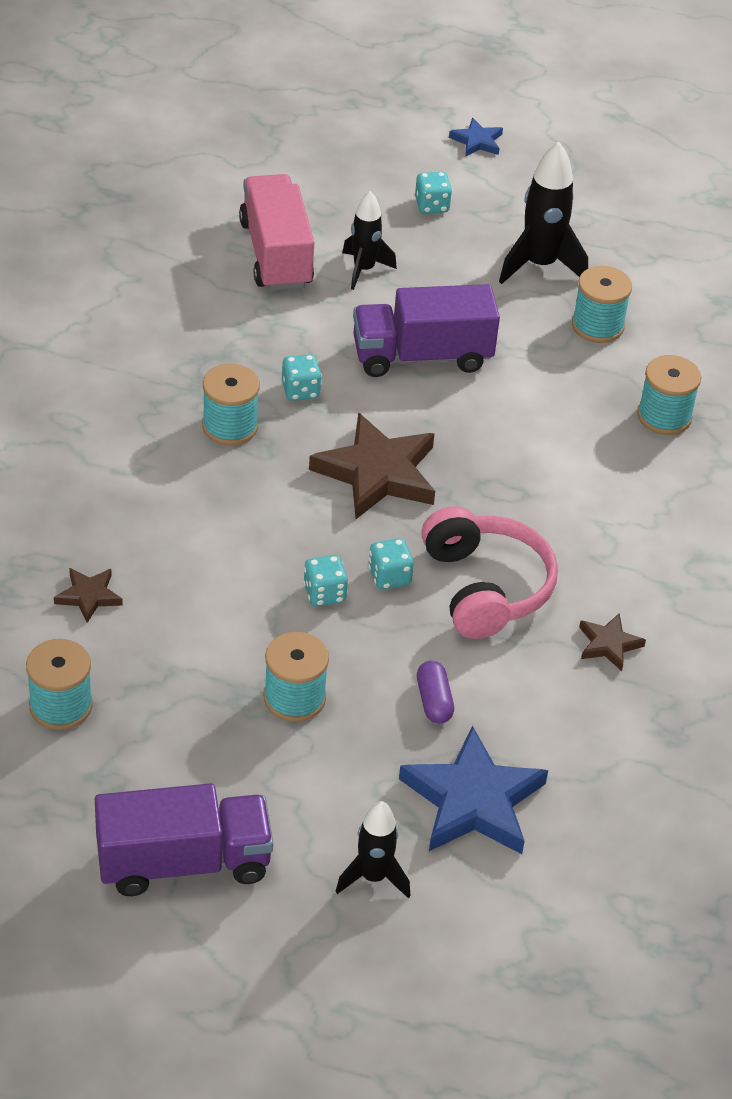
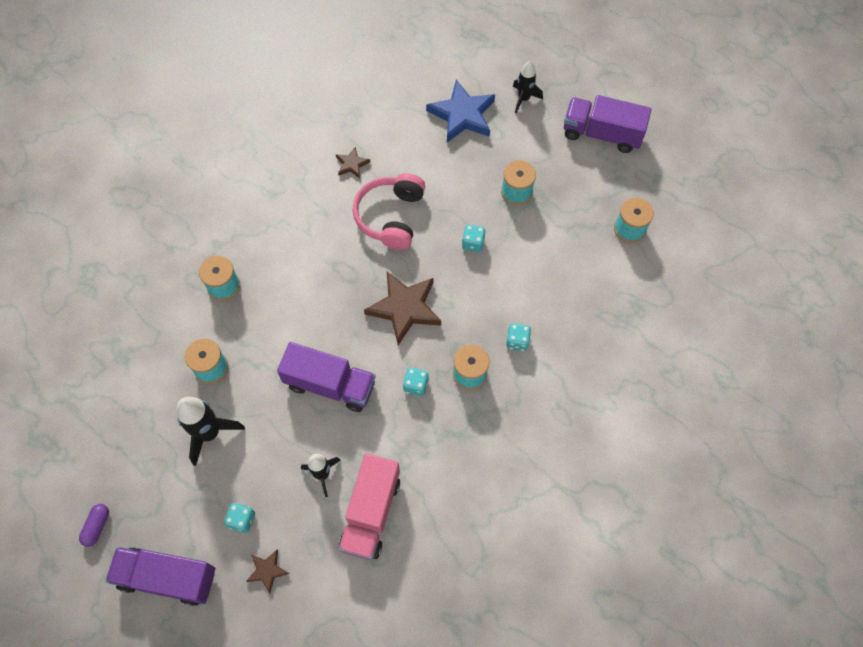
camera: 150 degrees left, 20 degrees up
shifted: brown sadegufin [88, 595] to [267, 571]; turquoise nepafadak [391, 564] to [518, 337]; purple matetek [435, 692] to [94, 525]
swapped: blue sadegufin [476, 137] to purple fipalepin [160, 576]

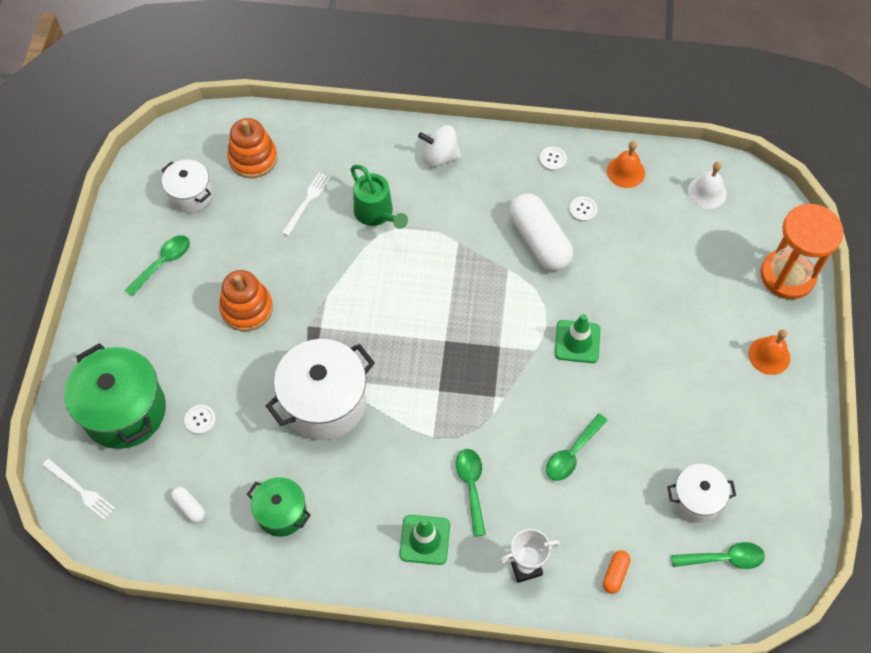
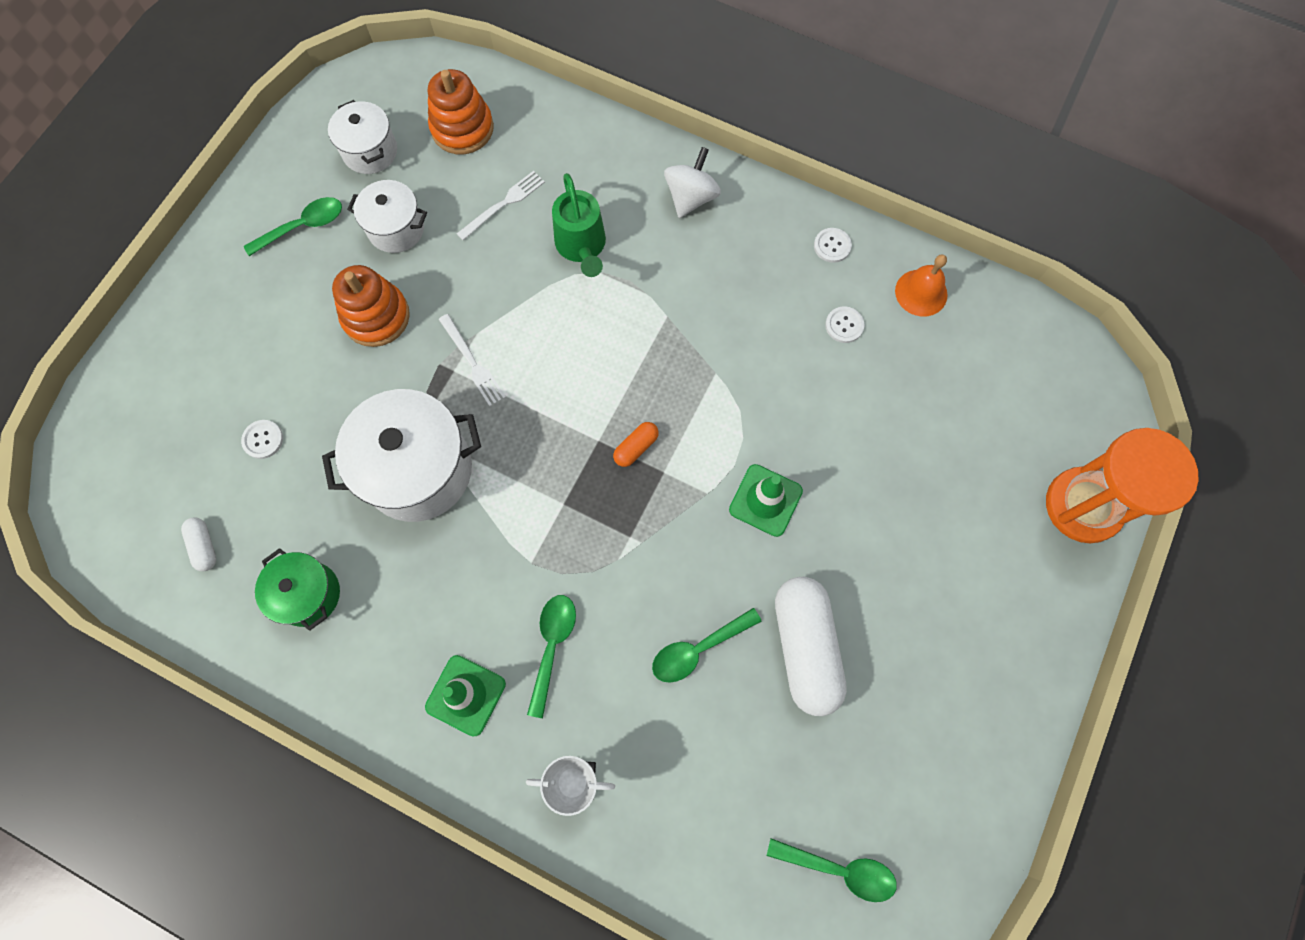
camera: 20 degrees right, 10 degrees up
gone: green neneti [115, 396]; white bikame [707, 185]; orange bikame [769, 352]
shifted: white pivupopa [79, 489] to [472, 360]; white matetek [541, 232] to [811, 646]; orange matetek [617, 572] to [636, 444]; white neneti [701, 493] to [387, 216]
rotated: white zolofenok [440, 146] = [692, 182] 90 degrees clockwise

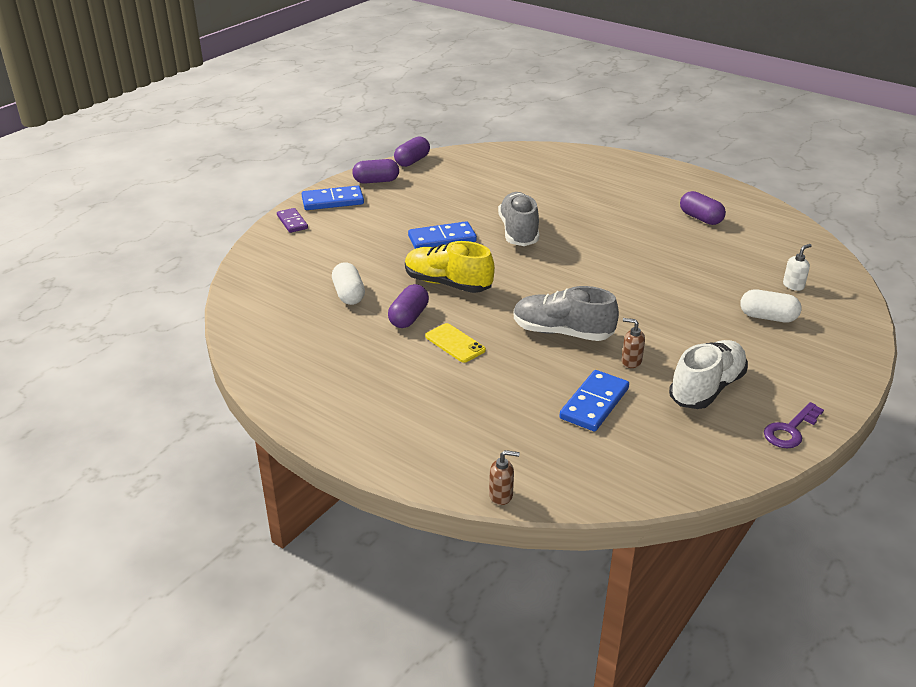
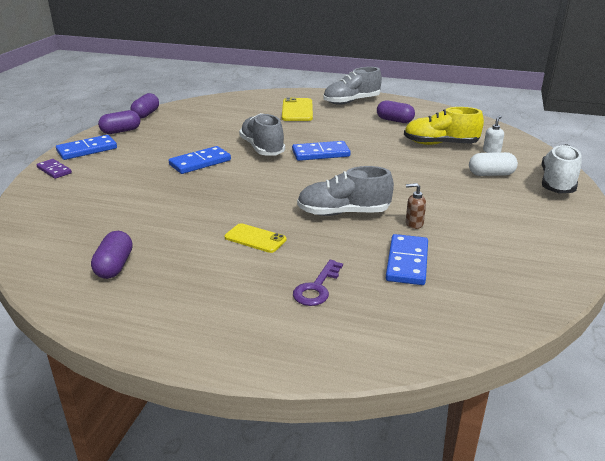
camera: 20 degrees left, 5 degrees down
gone: white matetek [348, 283]; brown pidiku [504, 477]
new: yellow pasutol [297, 109]; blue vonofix [321, 151]; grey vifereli [352, 86]
shifted: purple matetek [408, 306] to [112, 255]; yellow vifereli [450, 267] to [444, 126]; white vifereli [708, 374] to [561, 168]; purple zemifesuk [794, 425] to [318, 283]

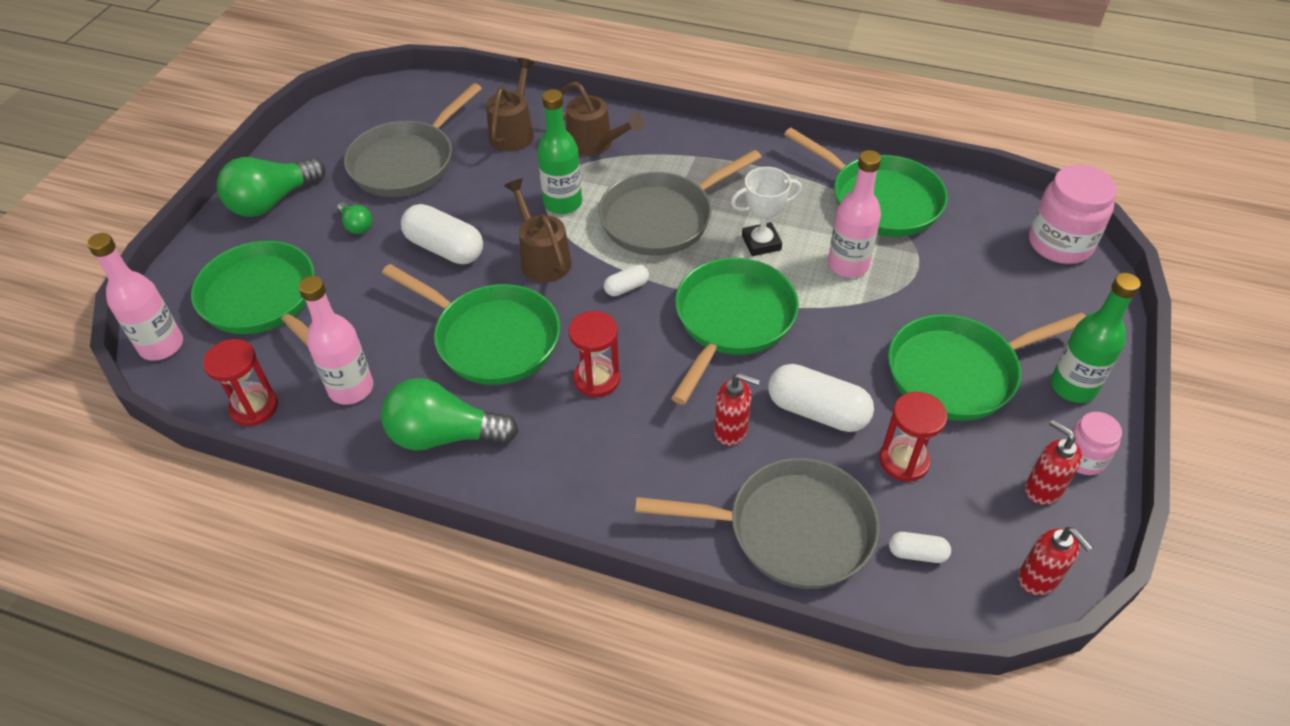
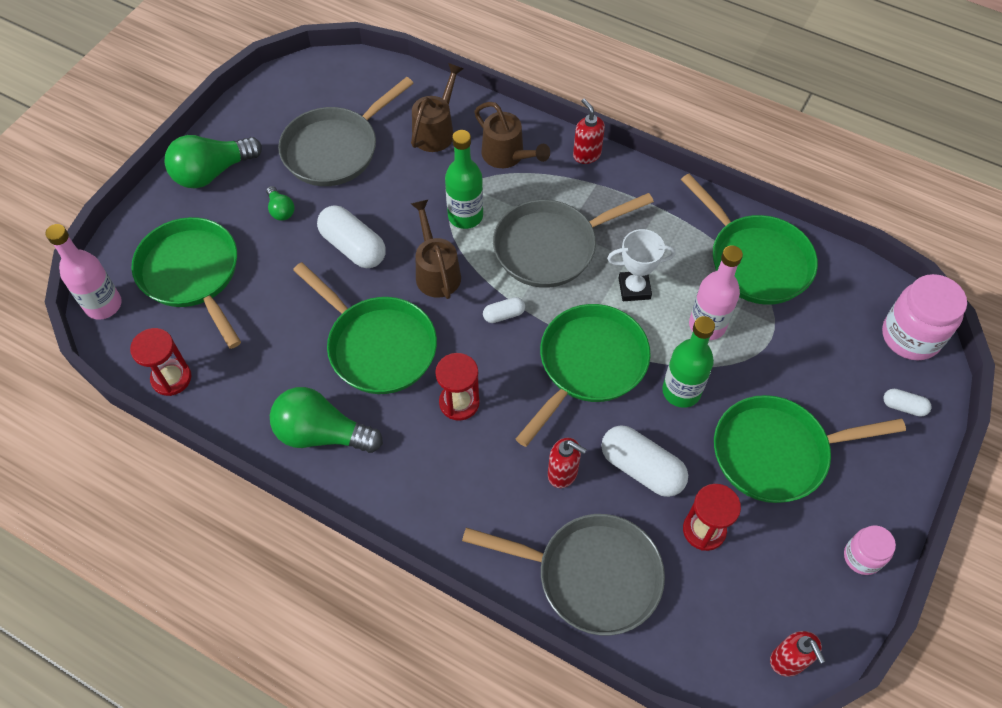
camera: 10 degrees right, 10 degrees up
gone: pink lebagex [336, 340]
shifted: white matetek [920, 547] to [907, 403]; red pidiku [1053, 462] to [589, 131]; green lebagex [1096, 338] to [688, 362]

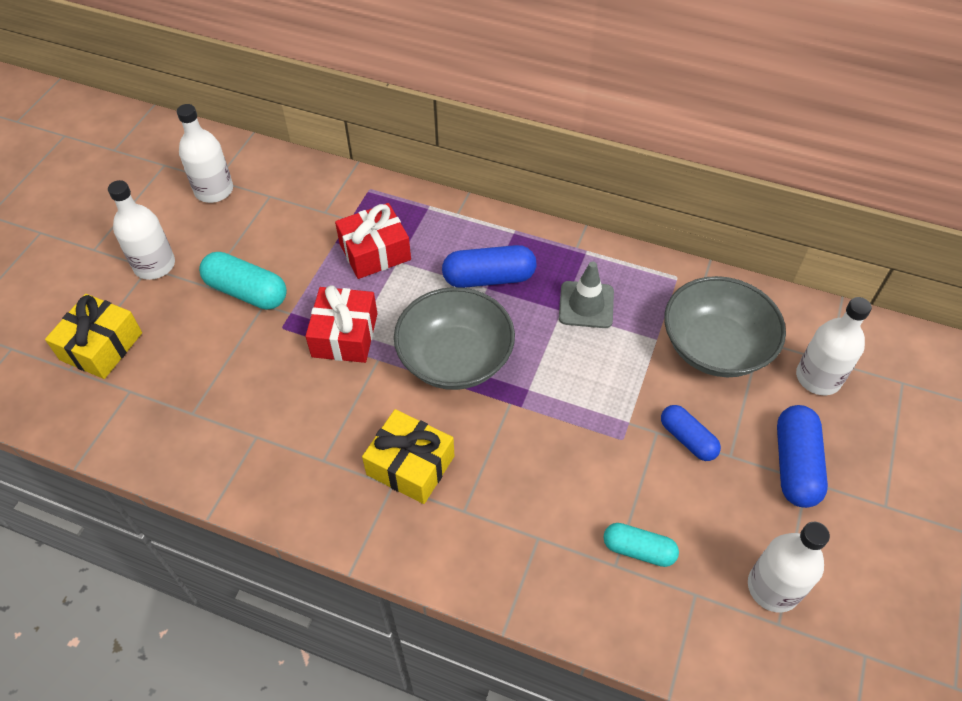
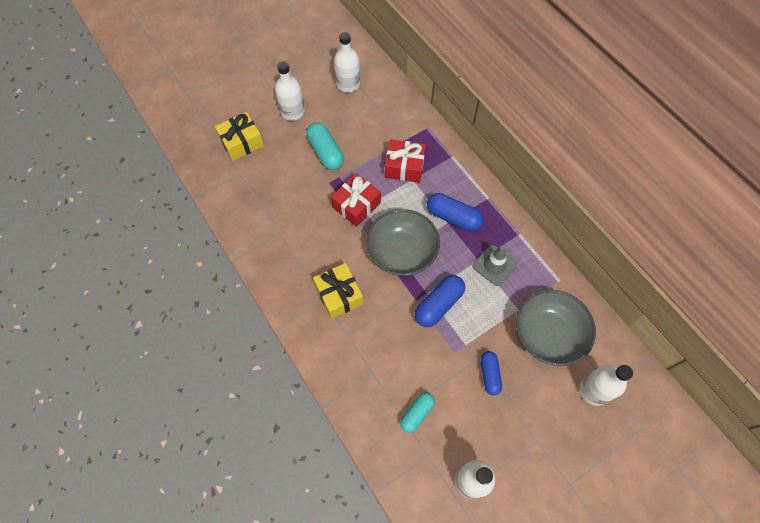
camera: 35 degrees right, 10 degrees up
shifted: blue matetek [802, 456] to [440, 301]
rotated: turquoise matetek [641, 545] = [417, 412] 75 degrees clockwise

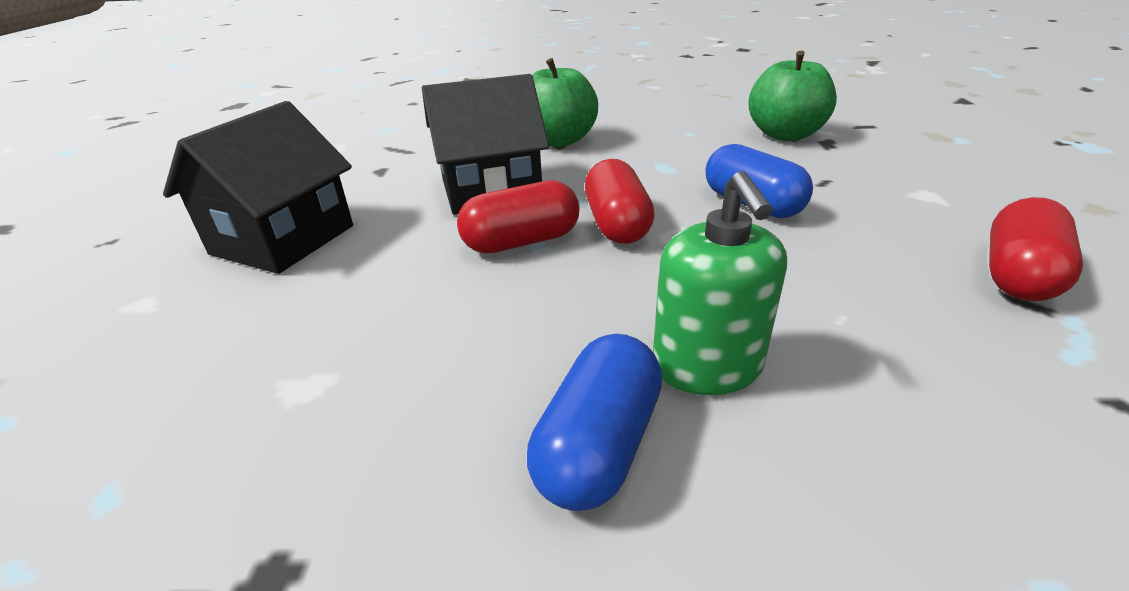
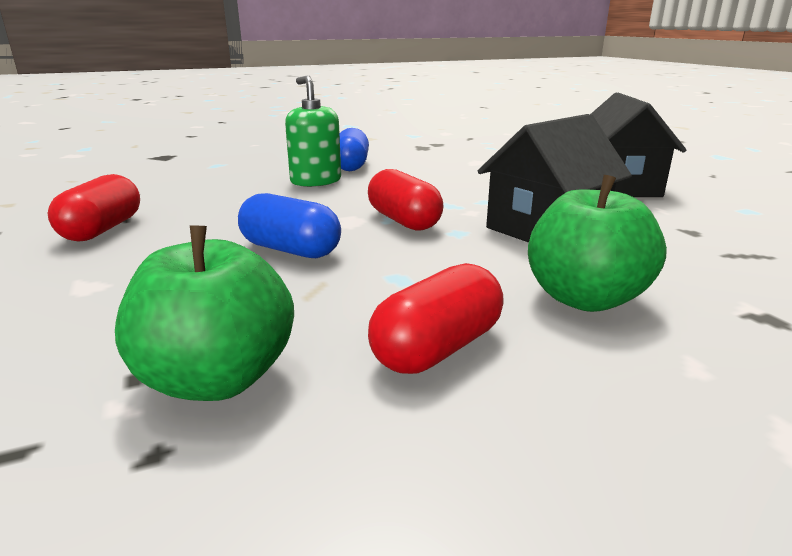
camera: 155 degrees right, 10 degrees down
shifted: red matetek [518, 216] to [436, 318]

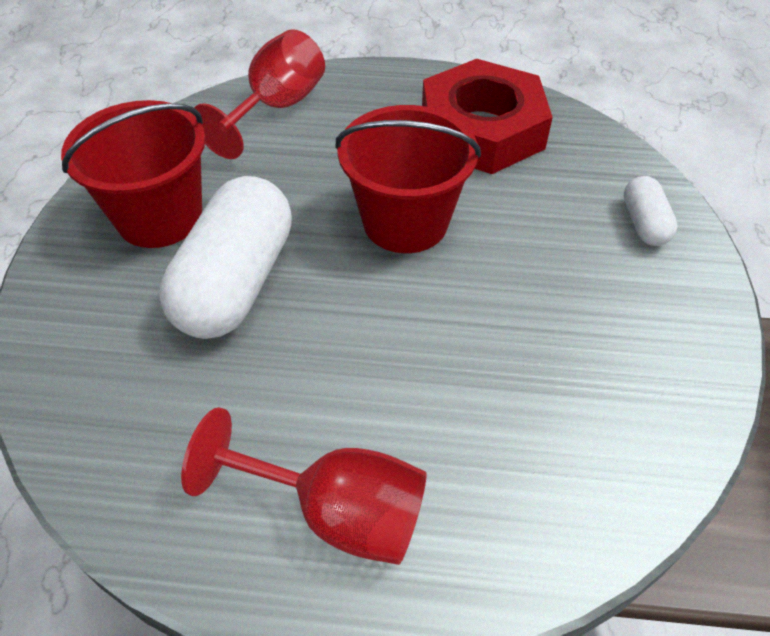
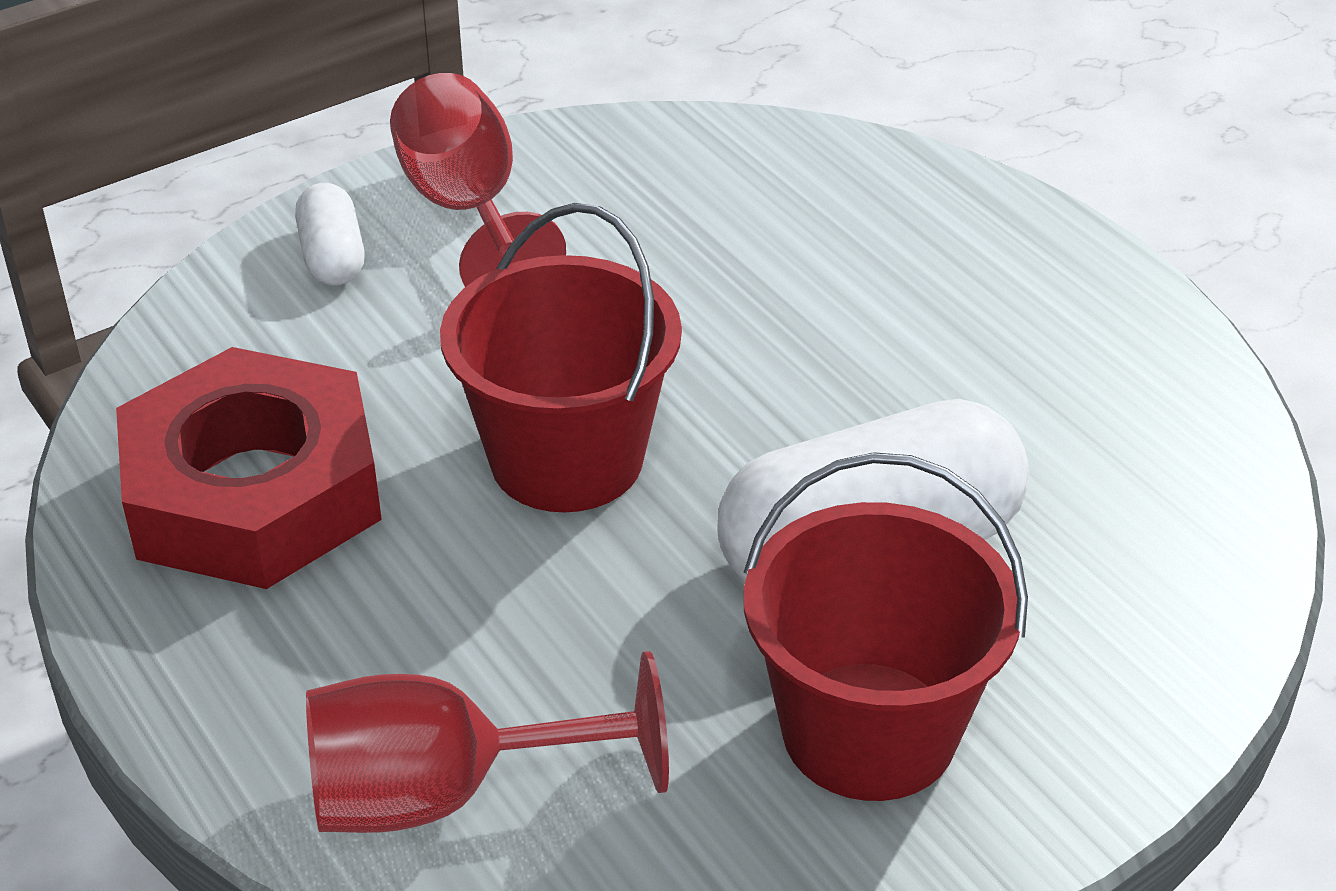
camera: 130 degrees left, 10 degrees down
shifted: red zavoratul [304, 486] to [478, 180]
rotated: white matetek [651, 211] = [330, 234] 60 degrees counterclockwise

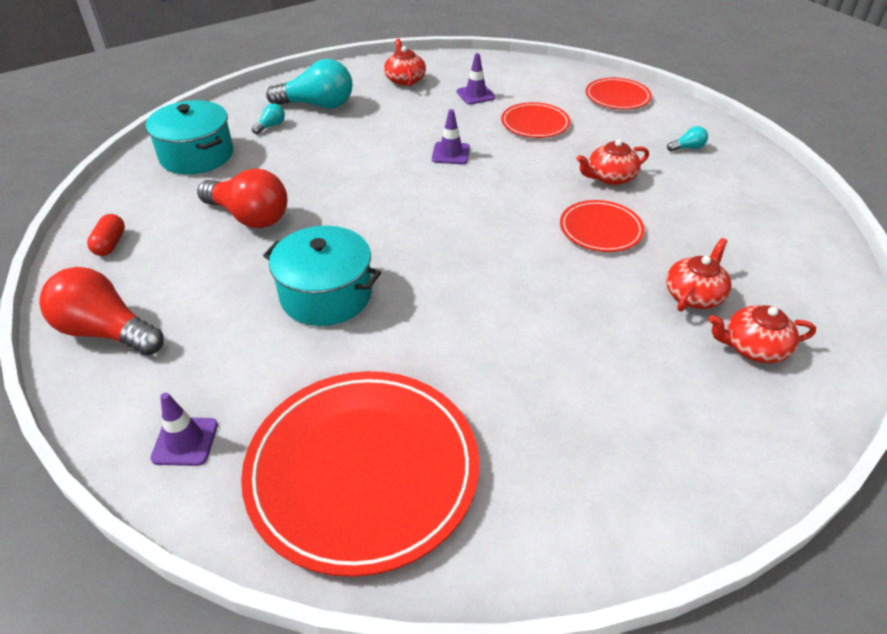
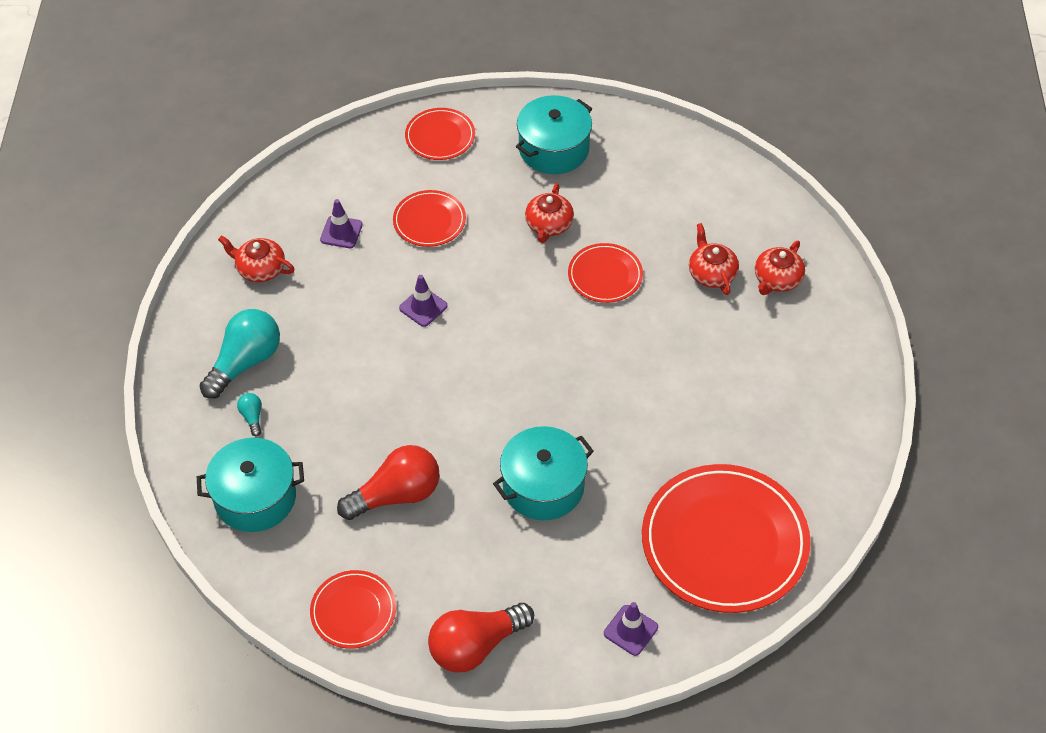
camera: 55 degrees left, 10 degrees up
swapped: red matetek [106, 235] to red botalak [353, 609]; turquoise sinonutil [687, 139] to turquoise neneti [554, 134]

